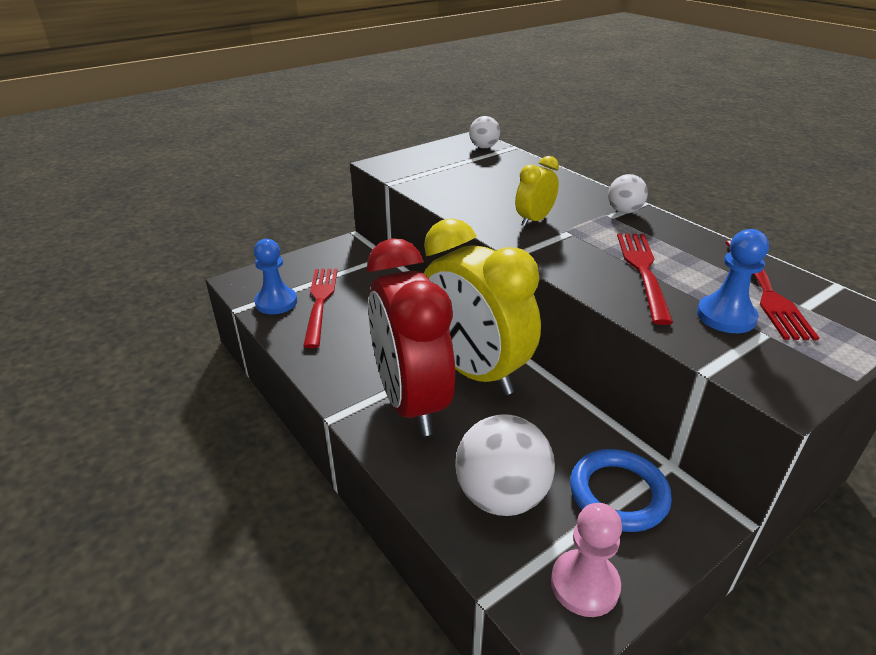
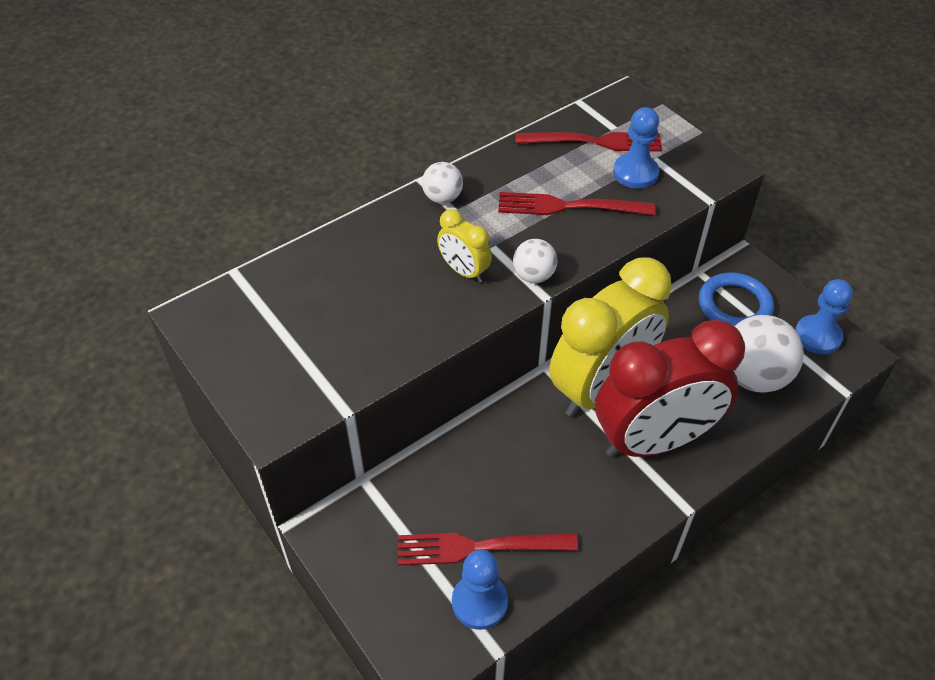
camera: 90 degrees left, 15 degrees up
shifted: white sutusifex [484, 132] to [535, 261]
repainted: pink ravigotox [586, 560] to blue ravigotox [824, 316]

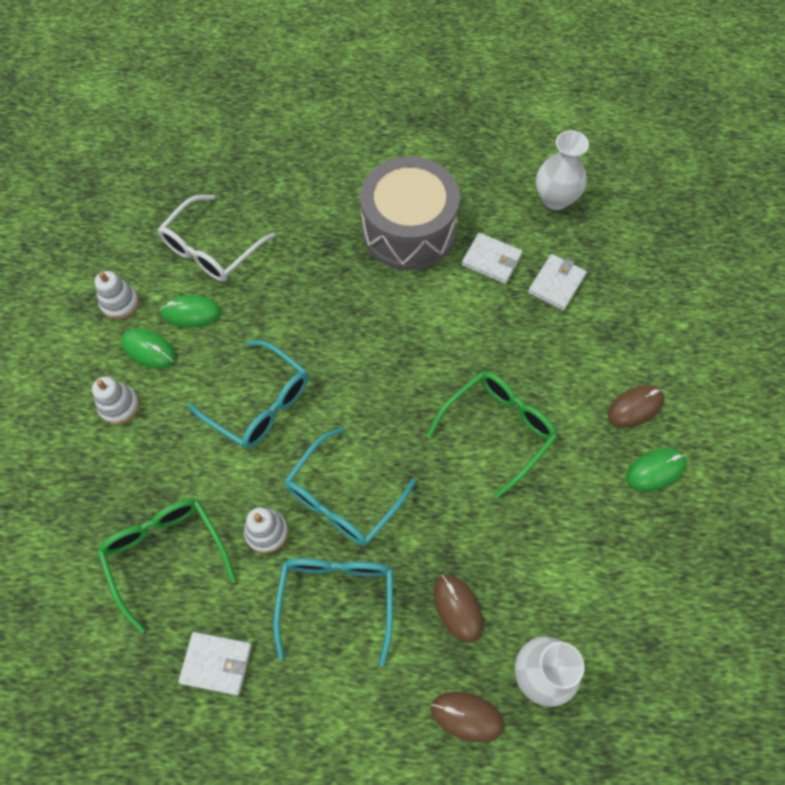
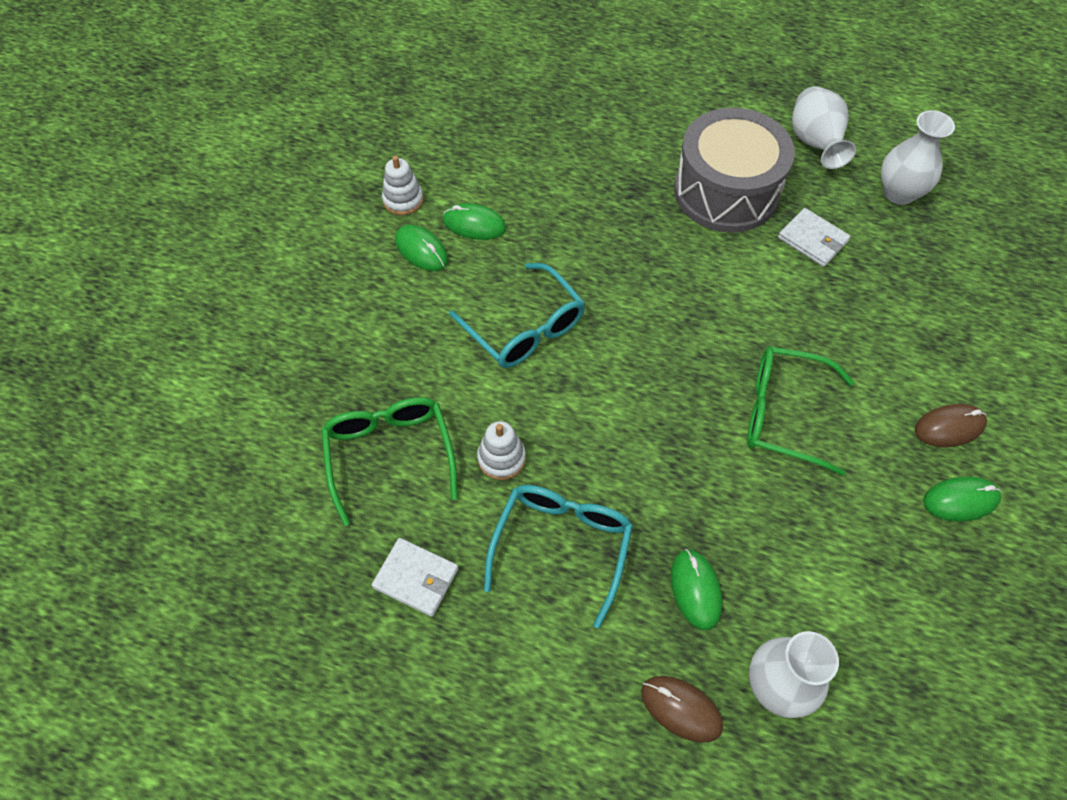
camera: 15 degrees right, 5 degrees down
gone: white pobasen [115, 401]; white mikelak [216, 238]; turquoise mikelak [350, 486]; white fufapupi [557, 282]
new: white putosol [824, 127]
repainted: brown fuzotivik [458, 608] to green fuzotivik [696, 589]
rotated: green mikelak [492, 435] = [800, 411] 135 degrees counterclockwise

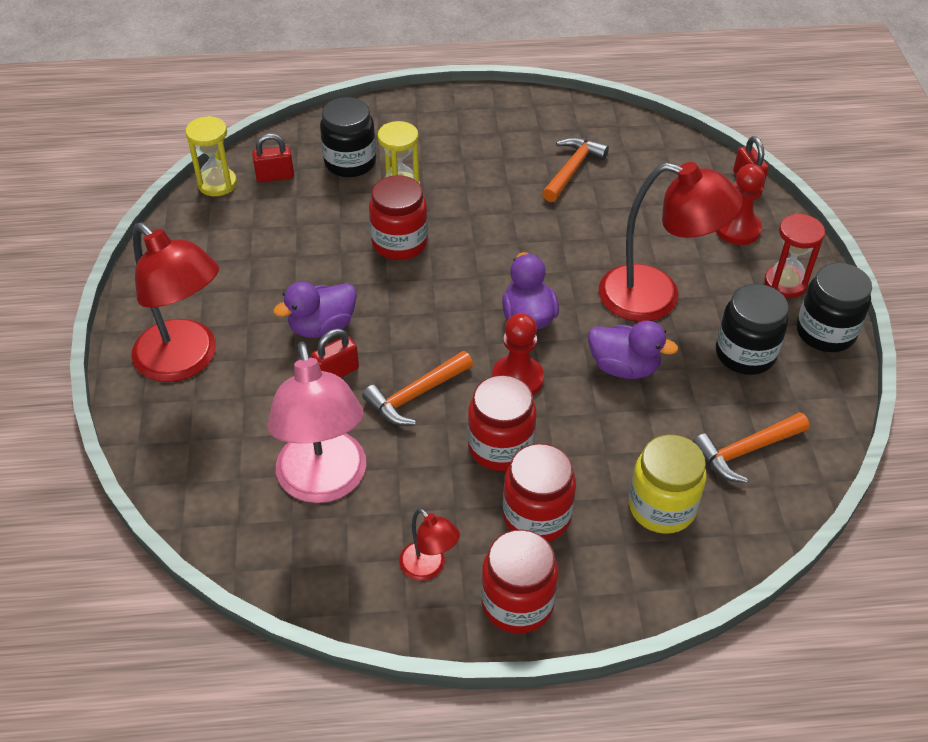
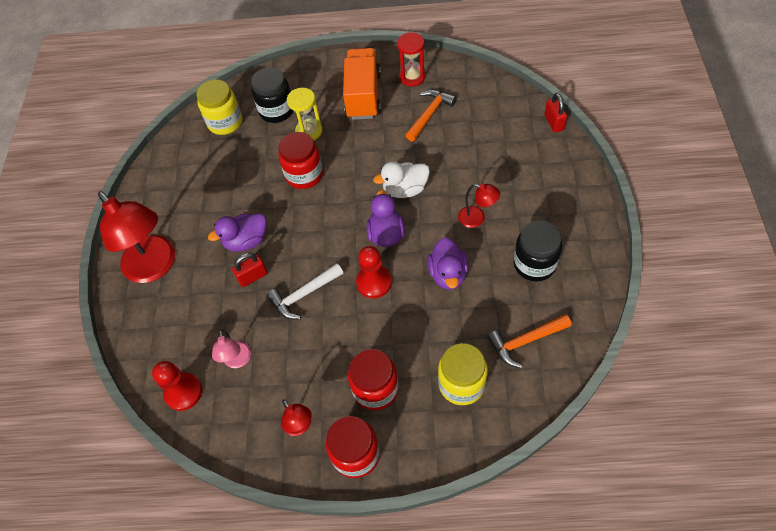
camera: 10 degrees right, 10 degrees up
gone: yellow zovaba [211, 156]; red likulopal [502, 423]; black likulopal [834, 307]
new: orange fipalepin [362, 84]; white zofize [401, 179]
shifted: red ravigotox [740, 204] to [177, 386]; red zovaba [794, 255] to [411, 59]
swapped: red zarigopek [273, 157] to yellow likulopal [219, 107]
repainted: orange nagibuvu [417, 388] to white nagibuvu [305, 291]
rotated: purple zofize [633, 350] = [448, 263] 60 degrees clockwise
scaled: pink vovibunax [317, 422] = [231, 349] x0.47; red vovibunax [671, 242] = [479, 206] x0.47

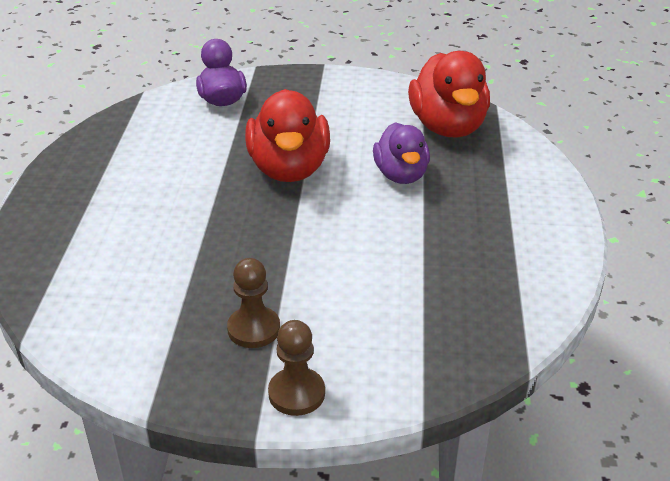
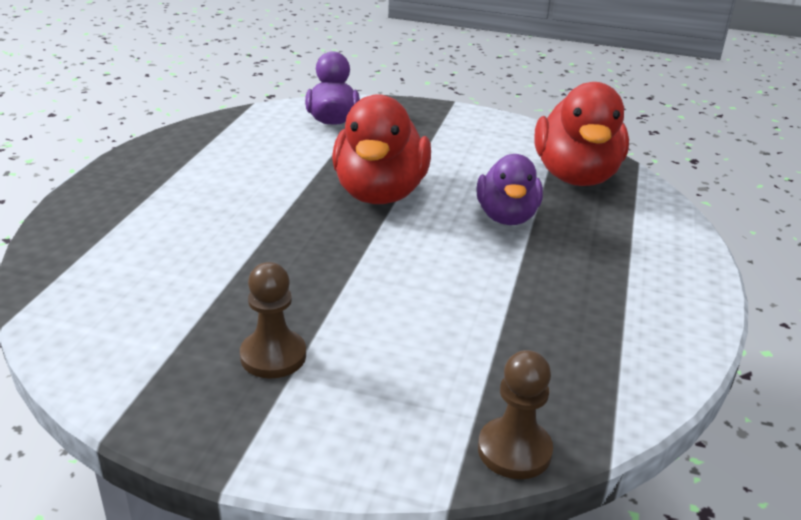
camera: 10 degrees right, 5 degrees down
shifted: brown ravigotox [296, 368] to [515, 414]

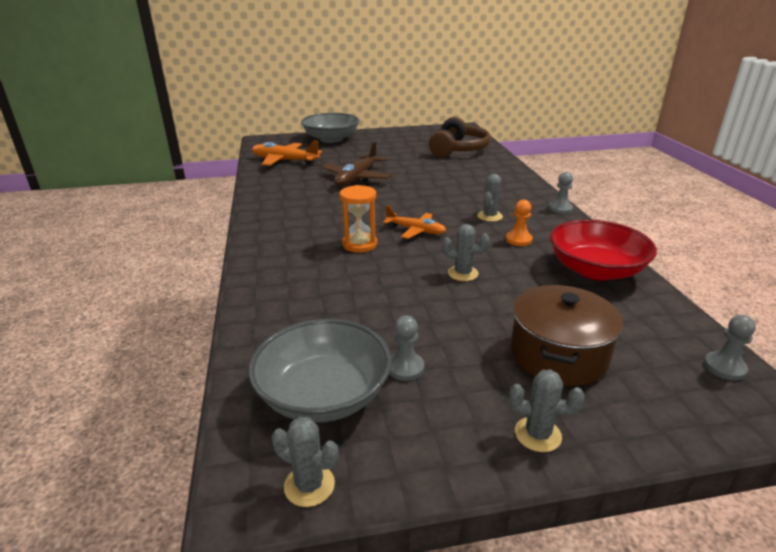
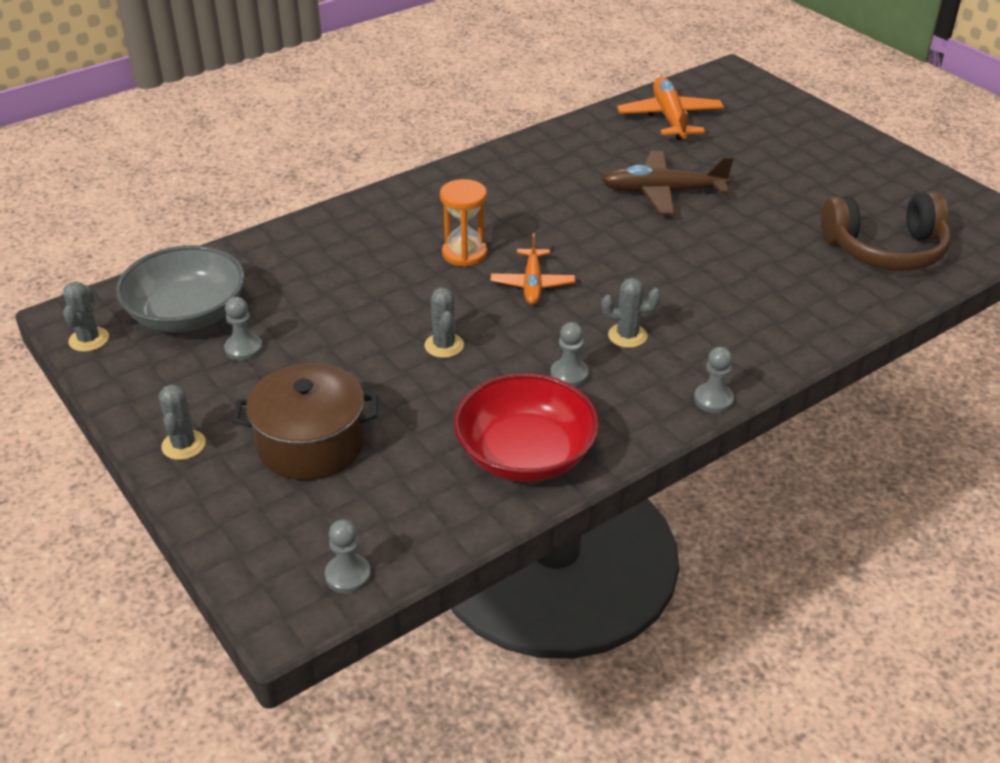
camera: 65 degrees right, 10 degrees up
gone: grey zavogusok [330, 128]
repainted: orange ravigotox [519, 223] to grey ravigotox [570, 354]

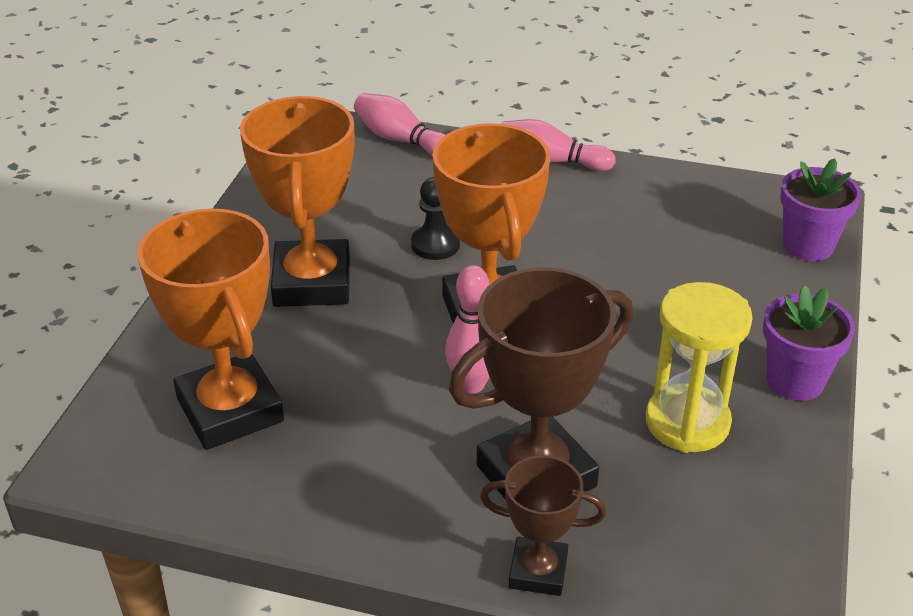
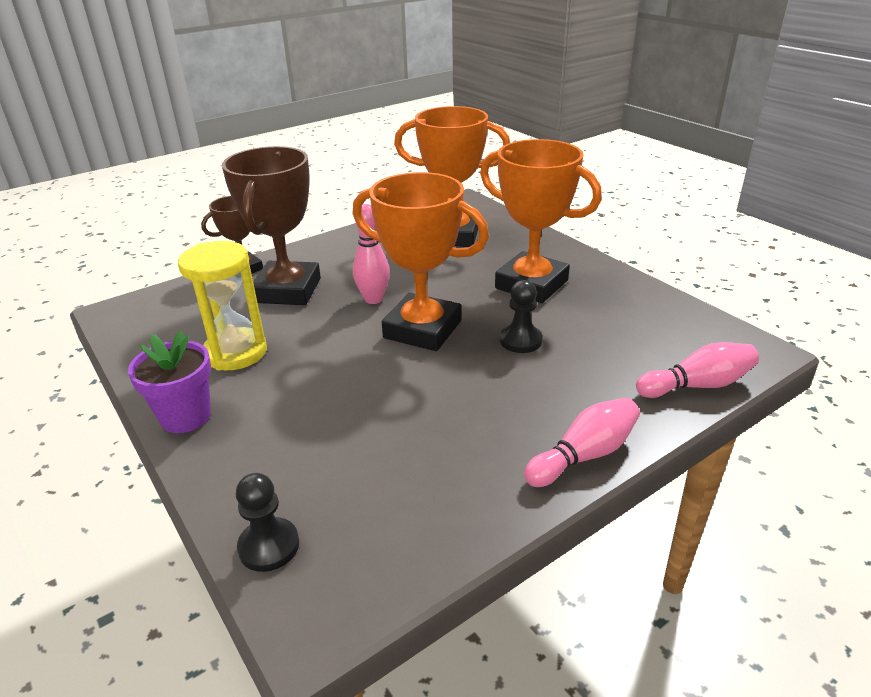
camera: 130 degrees right, 5 degrees down
swapped: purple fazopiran [820, 209] to black ravigotox [267, 522]

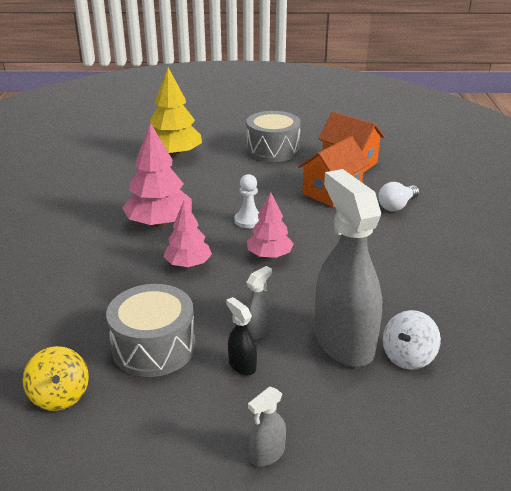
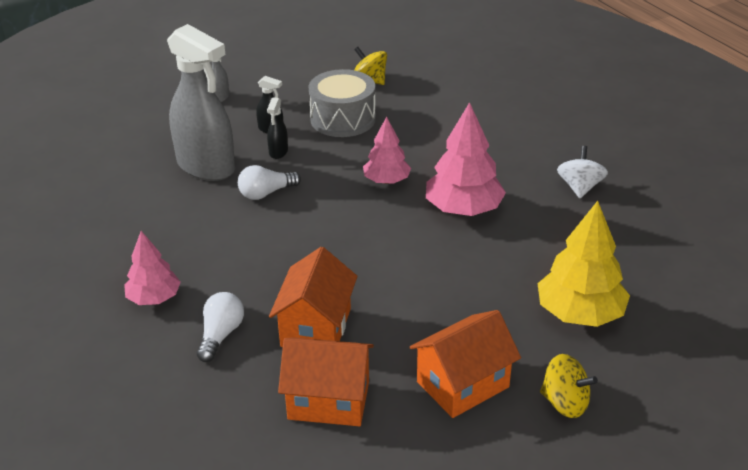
camera: 150 degrees right, 5 degrees up
gone: white ravigotox [247, 201]
new: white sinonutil [269, 182]; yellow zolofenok [569, 386]
shifted: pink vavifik [270, 225] to [152, 268]; white zolofenok [412, 340] to [582, 172]
swapped: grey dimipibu [273, 136] to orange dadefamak [465, 364]
repainted: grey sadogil [259, 303] to black sadogil [277, 128]

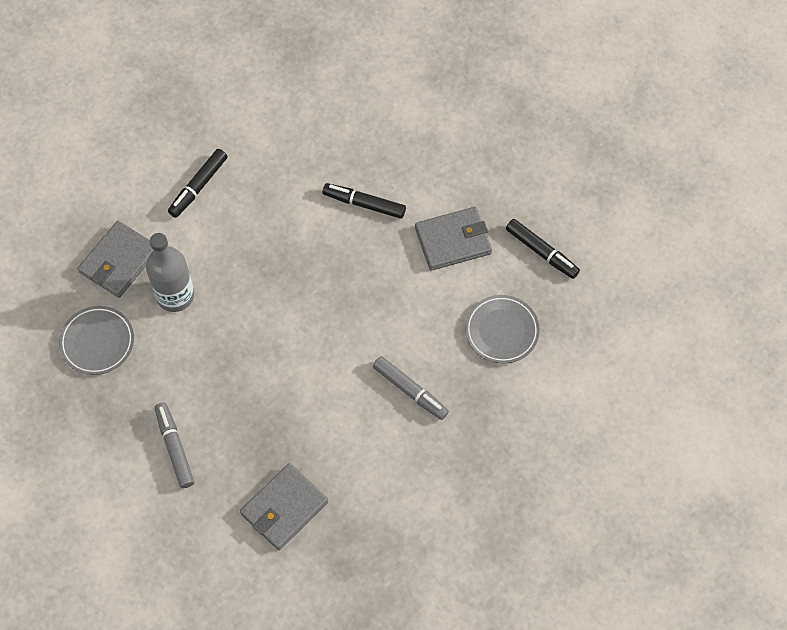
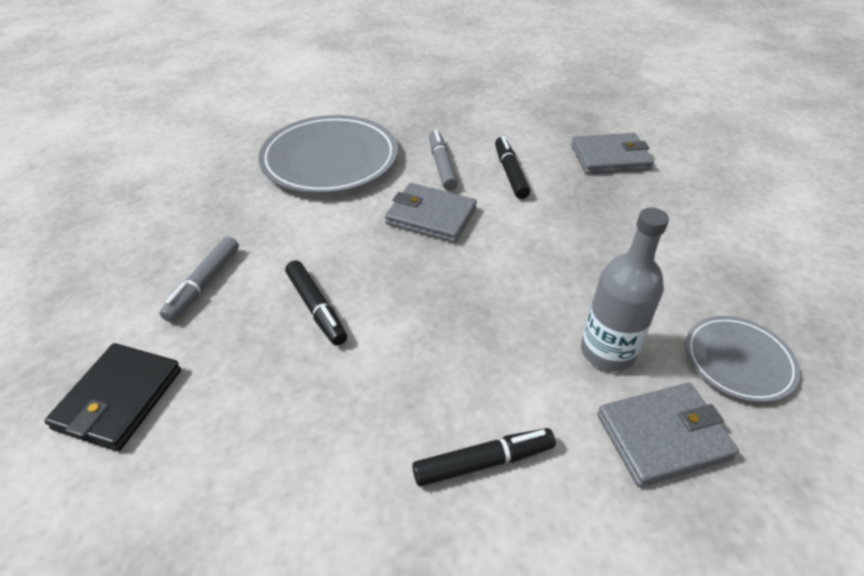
camera: 140 degrees left, 20 degrees down
new: black fufapupi [112, 397]
shifted: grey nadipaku [174, 445] to [199, 279]; grey fufapupi [453, 239] to [431, 213]; black nadipaku [543, 249] to [512, 167]
scaled: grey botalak [502, 329] = [328, 154] x1.83

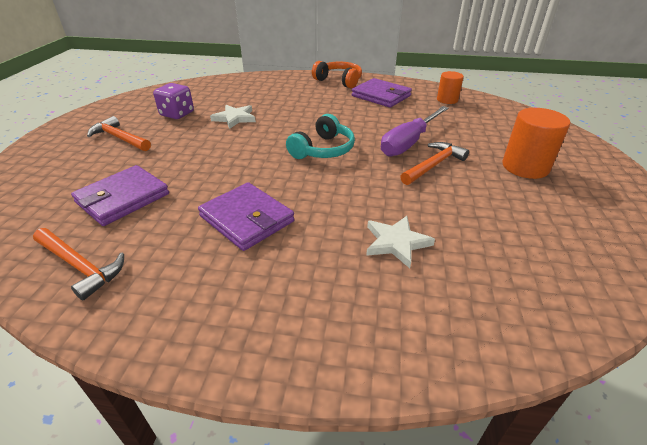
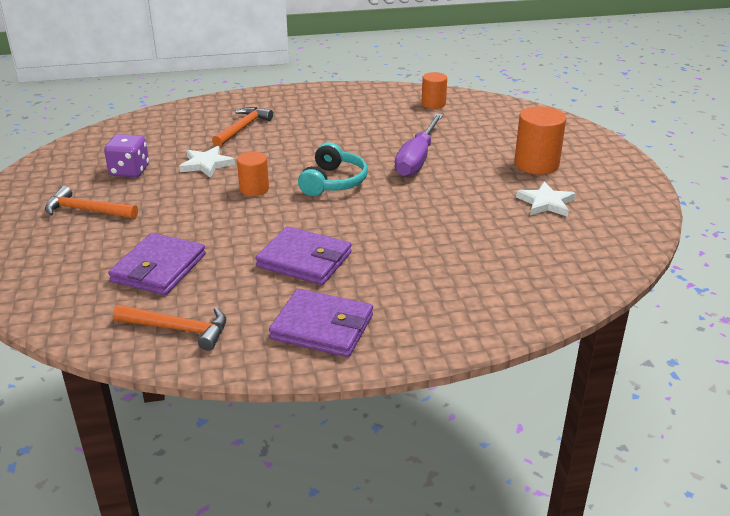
camera: 20 degrees left, 5 degrees down
gone: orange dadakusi [337, 74]
new: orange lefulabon [253, 173]
shifted: purple fufapupi [382, 93] to [321, 323]; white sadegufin [400, 242] to [546, 199]; orange nagibuvu [434, 163] to [242, 127]

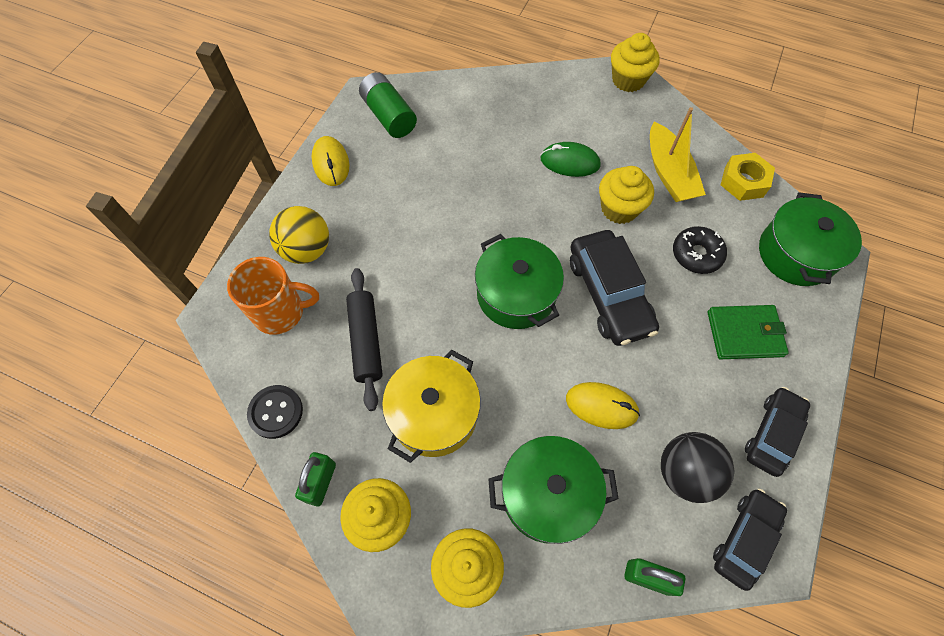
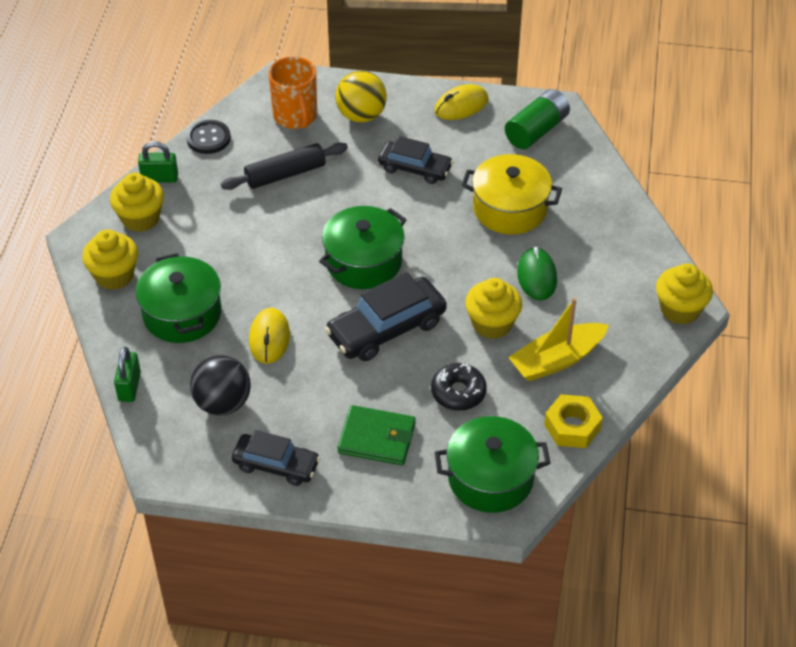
camera: 75 degrees right, 15 degrees down
shifted: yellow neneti [431, 406] to [512, 194]; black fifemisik [750, 540] to [416, 160]
rotated: green fufapupi [748, 332] = [376, 435] 60 degrees counterclockwise

